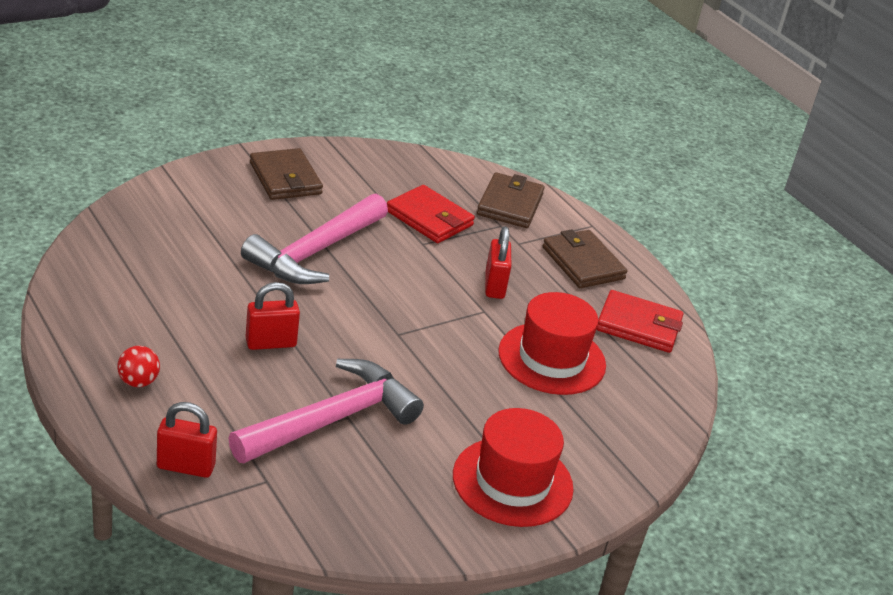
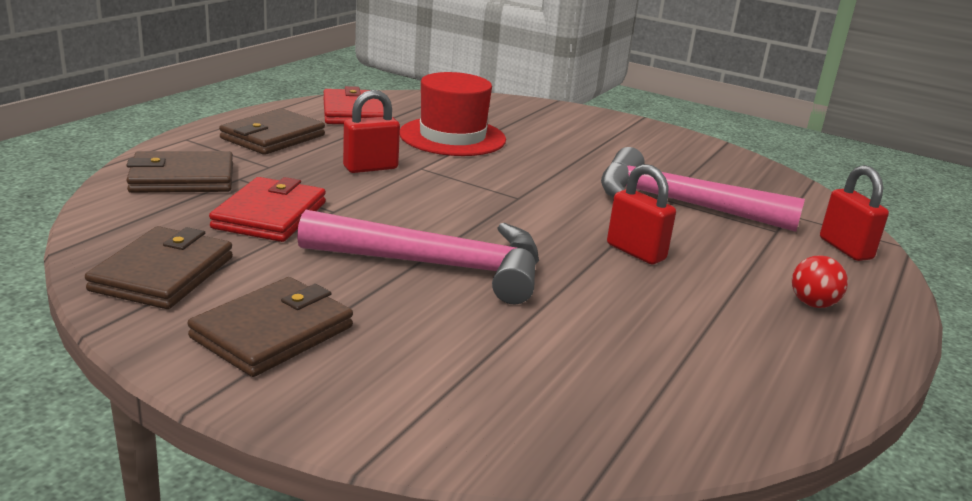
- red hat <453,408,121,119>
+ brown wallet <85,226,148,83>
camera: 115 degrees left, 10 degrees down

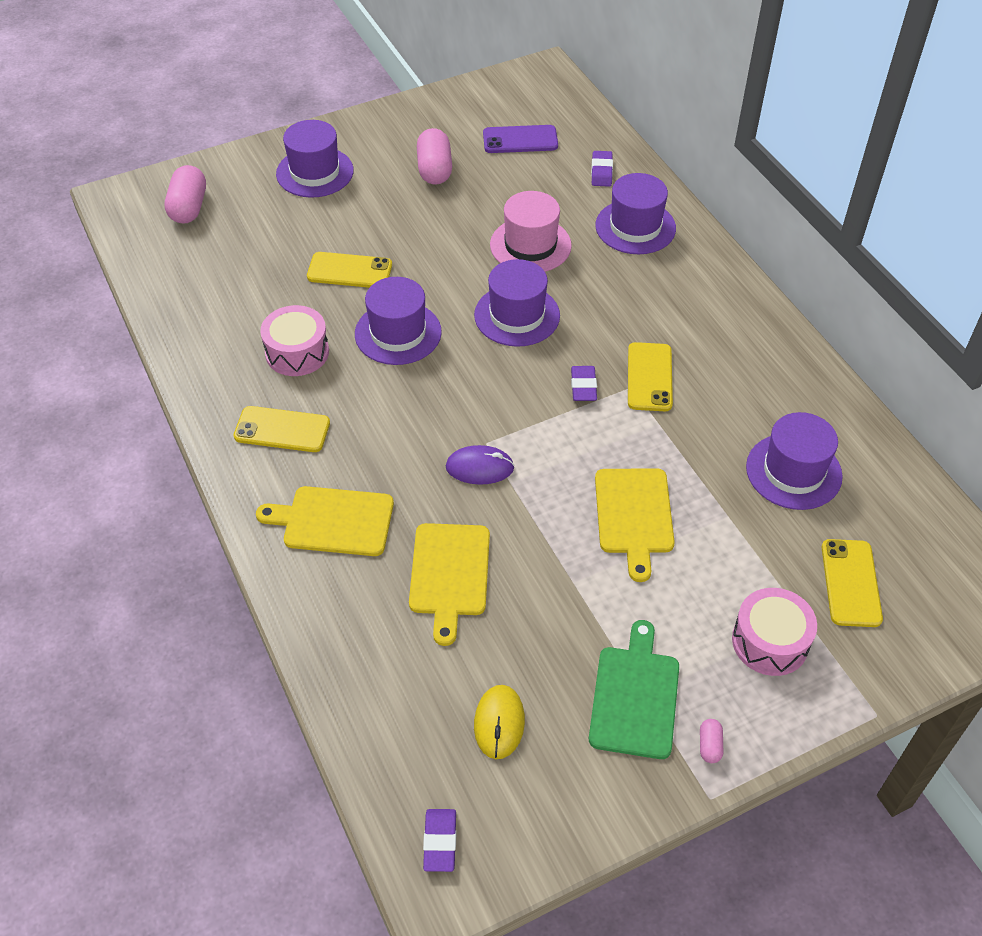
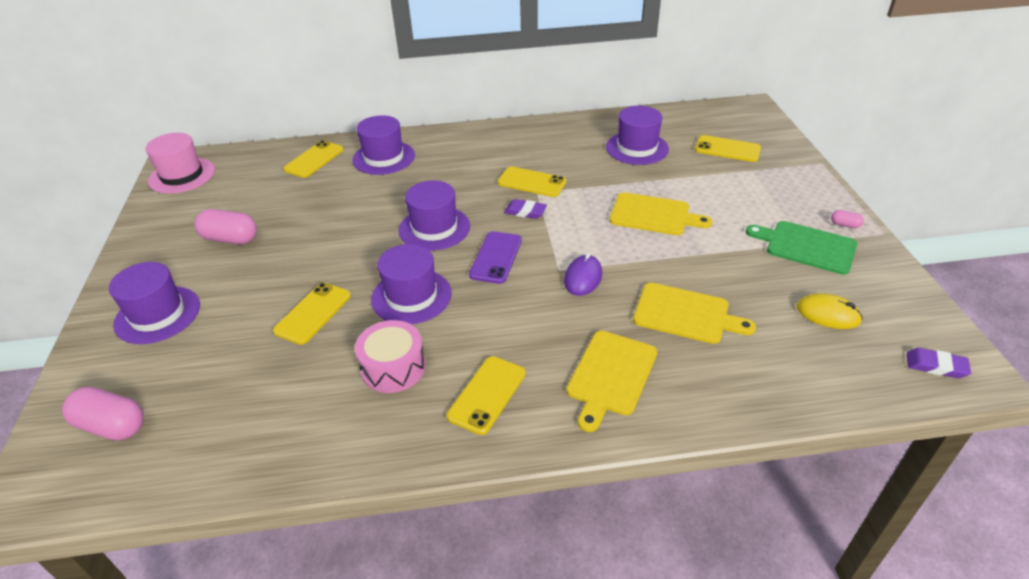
- pink drum <732,588,85,88>
~ purple phone <483,125,75,28> to <469,231,53,53>
~ pink hat <490,191,82,81> to <145,133,70,61>
~ purple eraser <591,151,22,36> to yellow phone <283,140,61,38>
camera: 70 degrees left, 10 degrees down

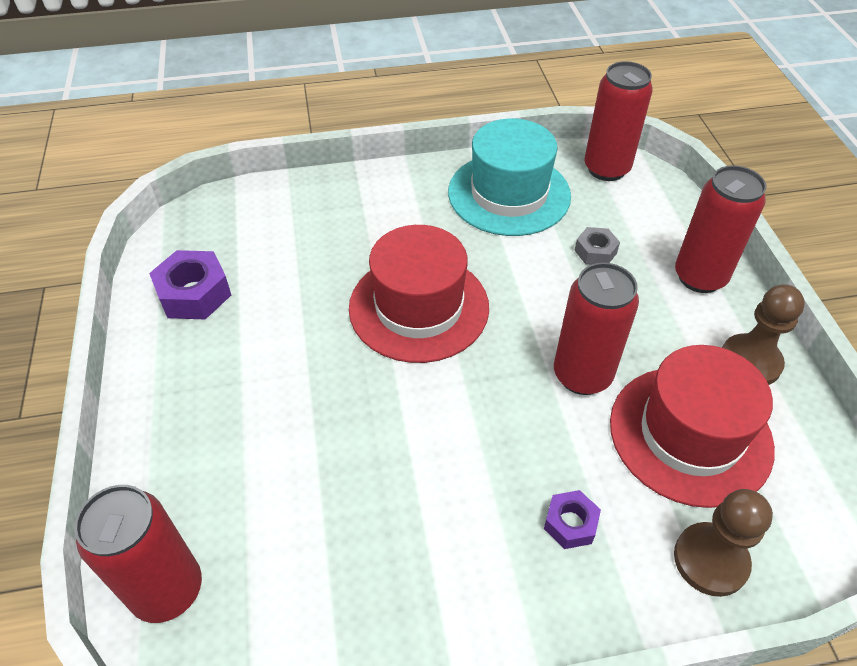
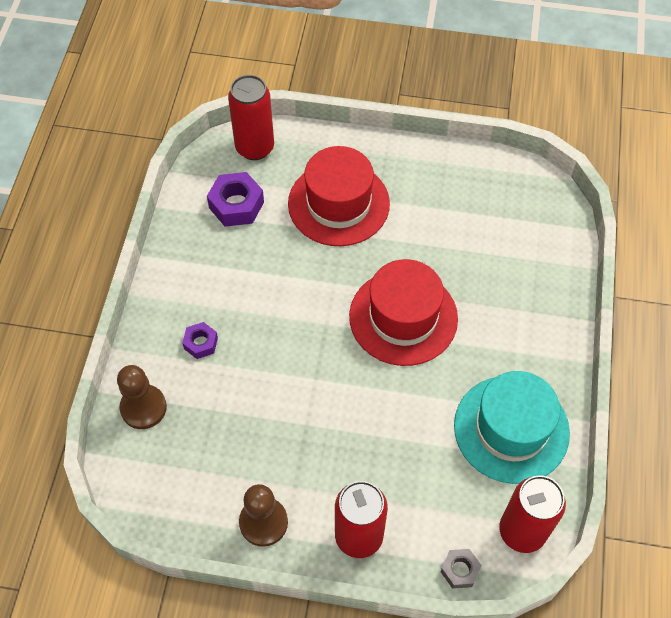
- red can <554,263,85,132>
~ purple nut <149,250,82,70> to <207,172,57,55>
~ grey nut <574,227,46,38> to <441,549,41,40>
~ red hat <610,345,165,163> to <288,146,102,100>
camera: 110 degrees right, 10 degrees up

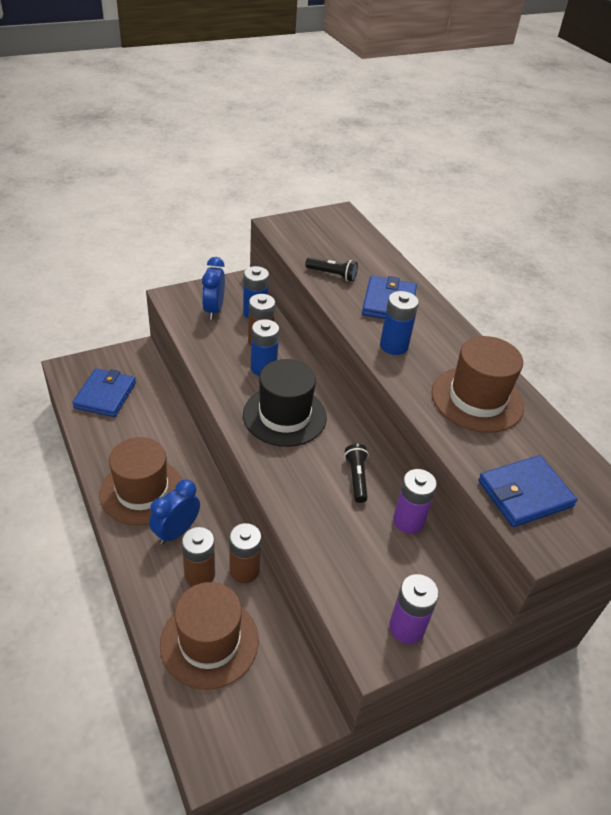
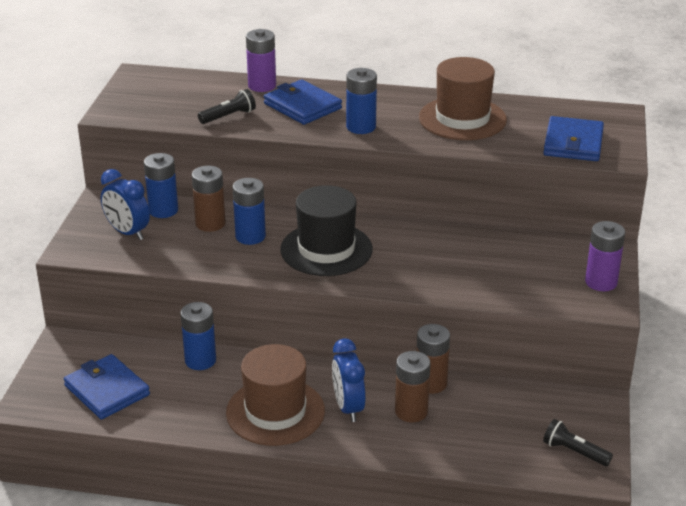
- brown hat <160,582,99,108>
+ blue battery <180,302,36,68>
~ black flashlight <344,444,25,59> to <543,419,70,47>
~ purple battery <393,469,44,65> to <246,29,30,63>
camera: 50 degrees left, 10 degrees down

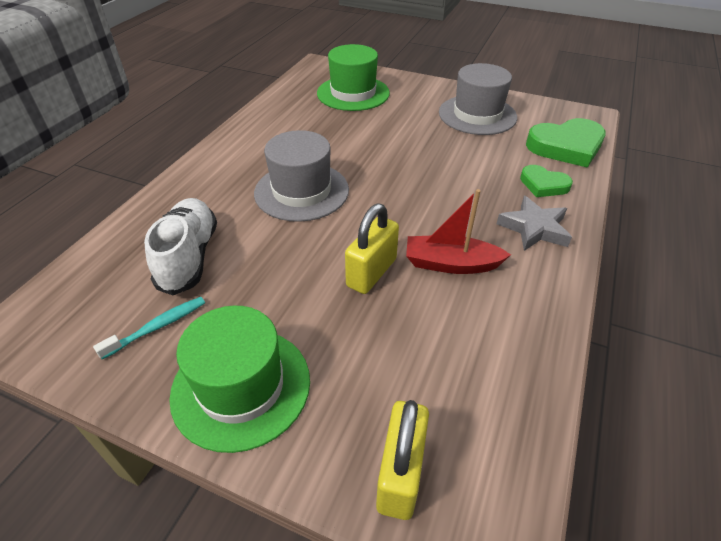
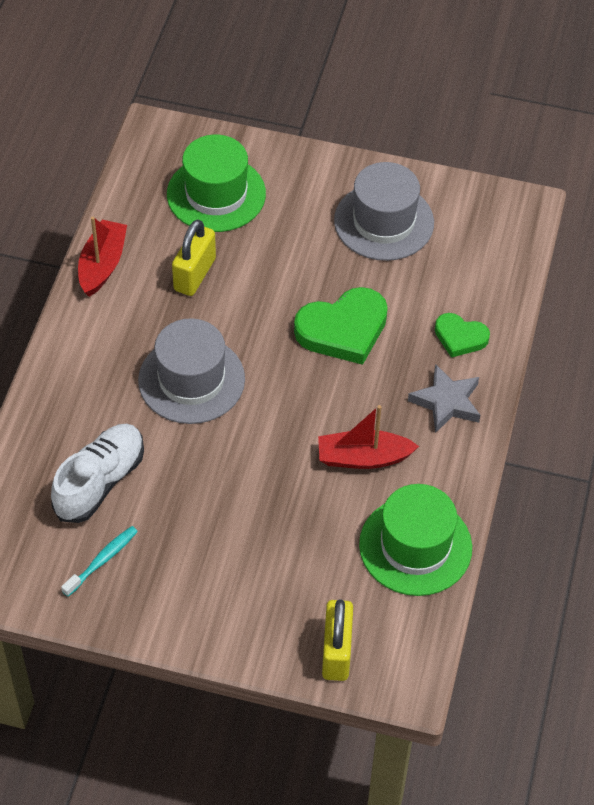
+ red boat <78,217,49,80>
~ green hat <169,306,141,147> to <359,484,113,112>
~ yellow padlock <345,204,54,90> to <172,220,44,76>
~ green heart <526,118,80,50> to <294,287,94,78>
~ white shoe <144,198,73,97> = <51,424,93,99> 45 degrees clockwise
camera: 10 degrees left, 10 degrees up

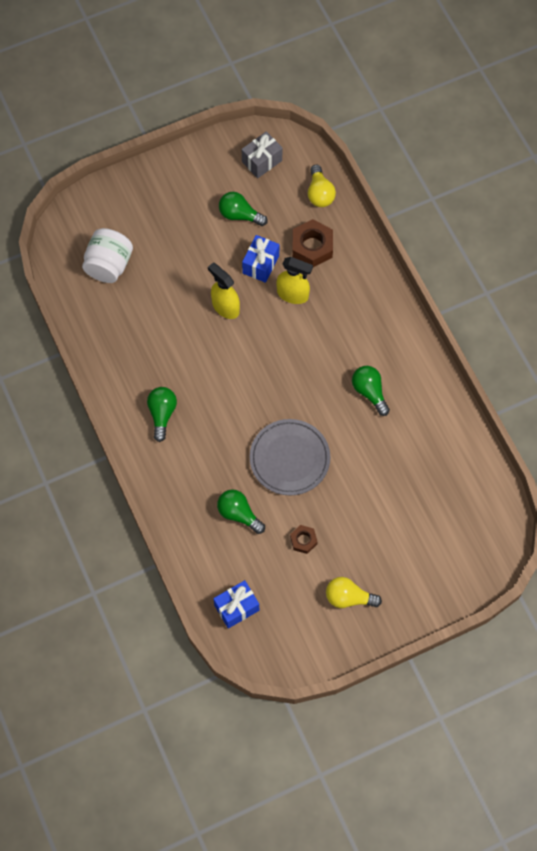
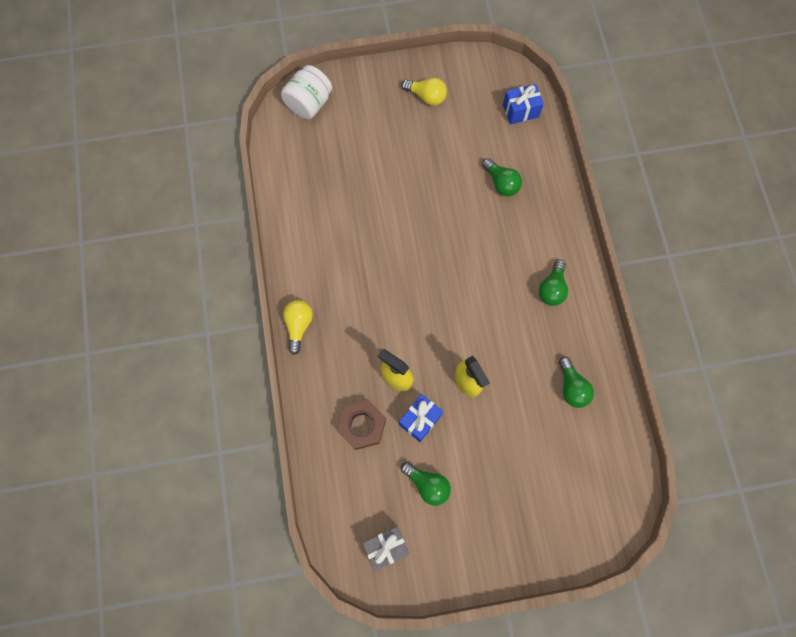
- grey plate <250,419,80,77>
- brown nut <290,525,27,29>
~ white jar <82,228,51,55> to <281,65,51,54>
~ yellow light bulb <308,165,28,42> to <283,300,30,55>
~ green light bulb <352,366,38,50> to <559,357,35,51>
camera: 165 degrees left, 5 degrees up

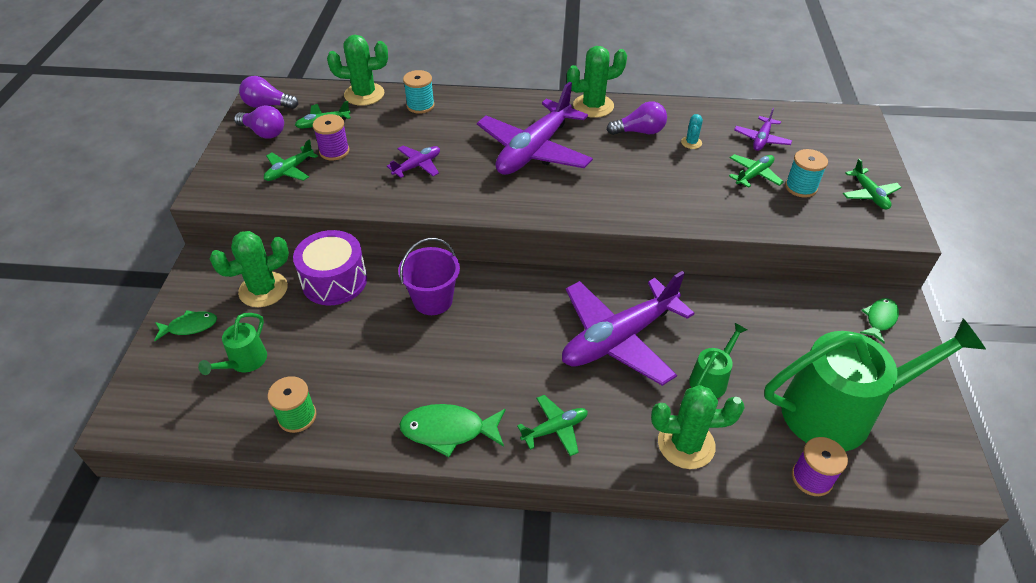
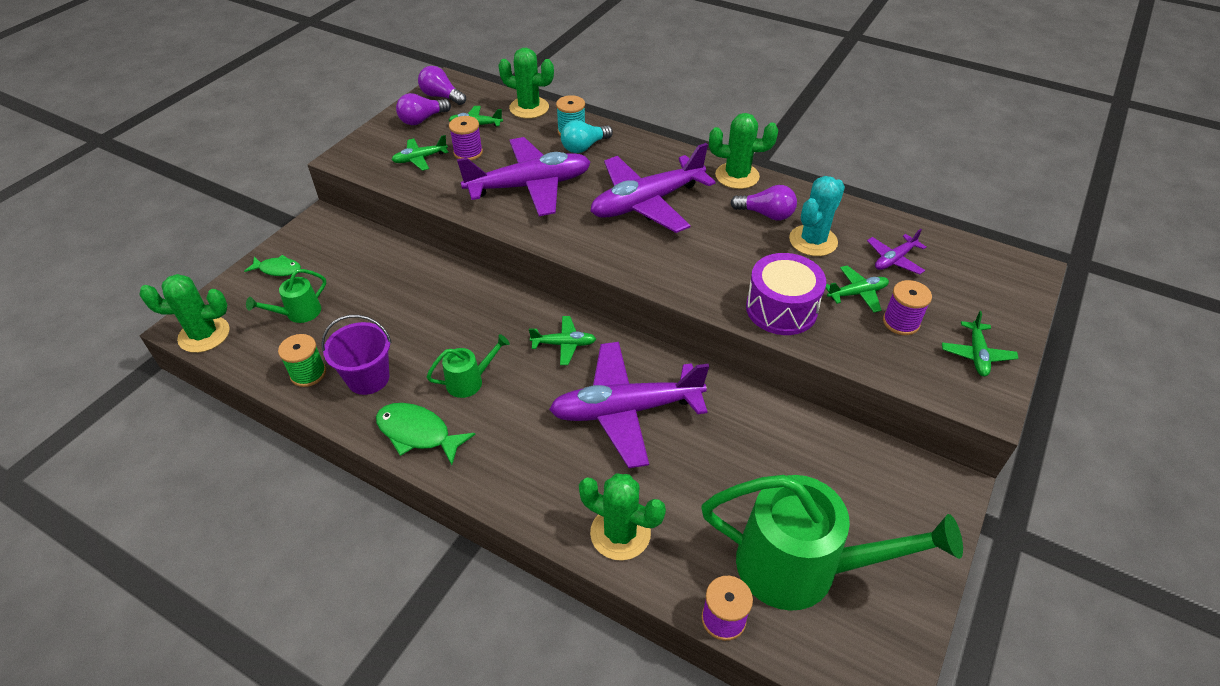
- green fish <860,298,39,46>
+ turquoise light bulb <561,120,52,33>
~ green cactus <209,231,80,76> to <139,274,91,79>
~ purple drum <293,230,74,75> to <746,253,80,82>
~ purple bucket <398,238,62,77> to <321,315,71,80>
~ green plane <517,395,71,61> to <529,316,67,49>
~ green watering can <689,323,58,75> to <427,334,83,64>
~ turquoise spool <785,149,43,49> to purple spool <883,280,49,55>
~ purple light bulb <234,105,50,34> = <396,93,55,32> 90 degrees clockwise
~ purple plane <387,146,53,32> = <457,137,134,79> x2.20
~ turquoise cactus <681,114,22,35> = <789,176,56,80> x2.07
camera: 25 degrees right, 0 degrees up

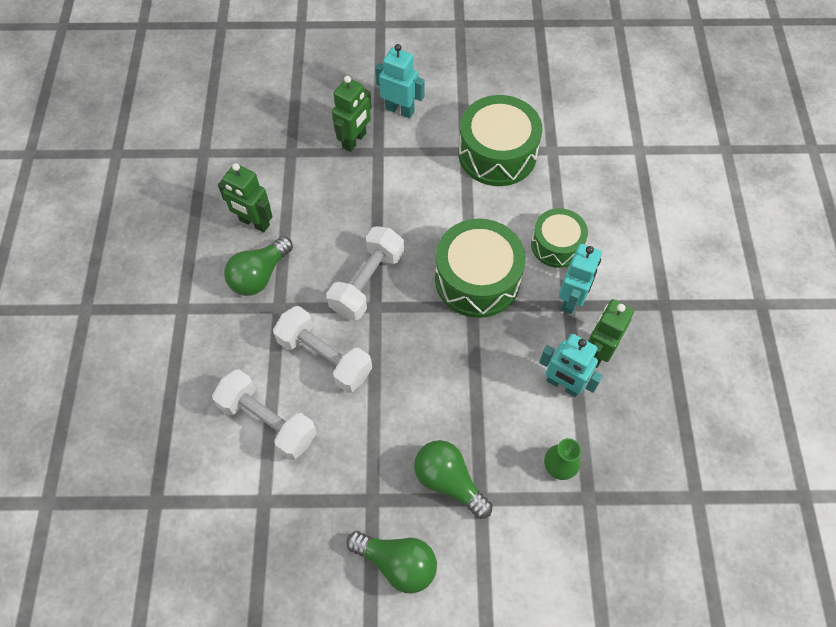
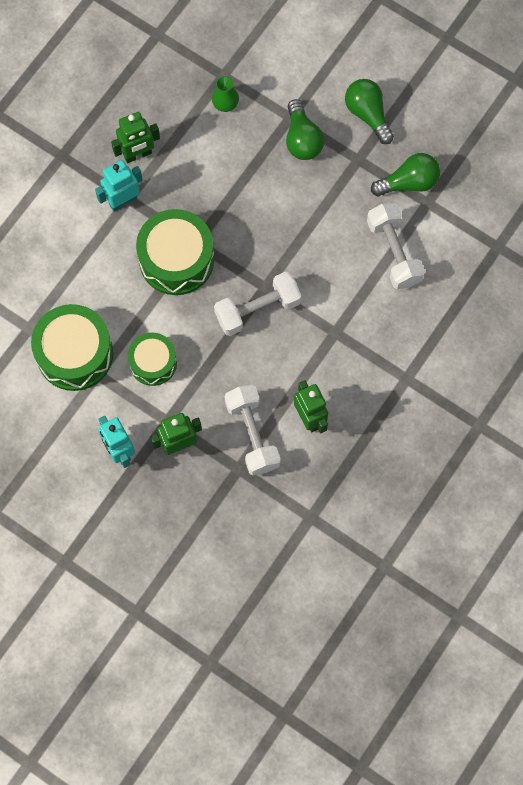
- turquoise robot <539,334,64,63>
~ green light bulb <224,236,69,60> to <371,153,69,43>
~ white dumbbell <273,306,99,87> to <225,385,56,90>
~ green drum <531,208,57,60> to <128,333,49,53>
camera: 145 degrees left, 10 degrees up

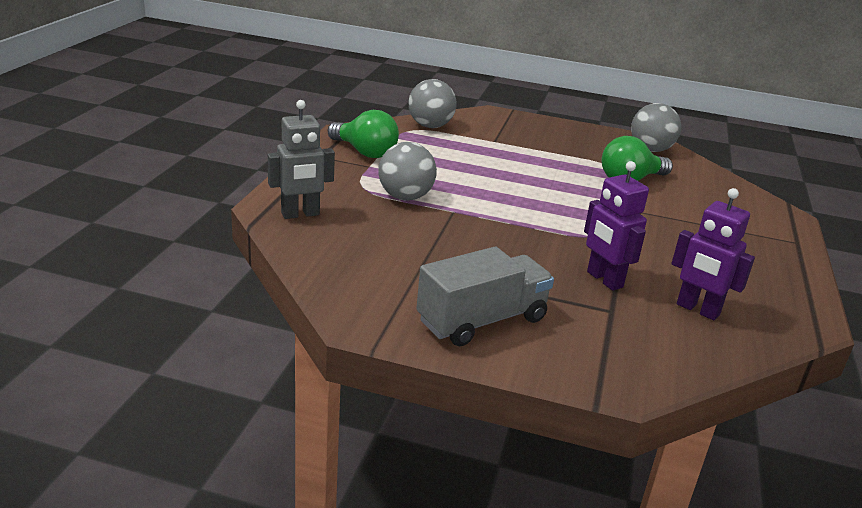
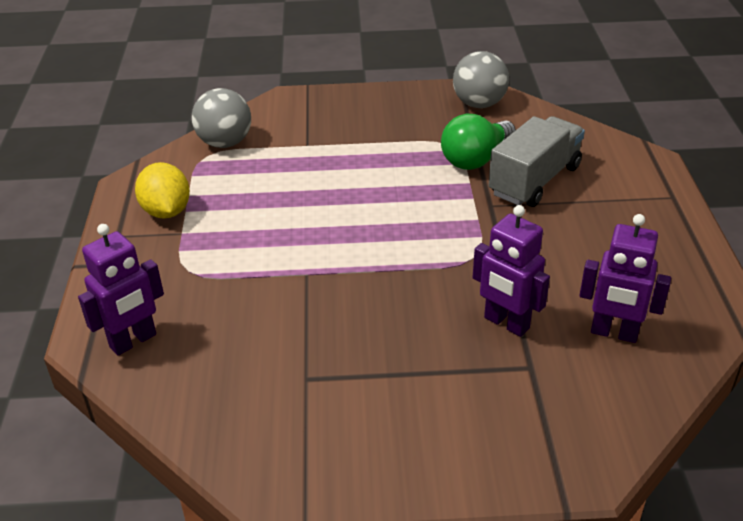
- grey ball <379,142,58,58>
~ grey truck <416,247,138,99> to <489,116,96,91>
~ green light bulb <328,110,71,48> to yellow lemon <135,162,55,57>
~ grey robot <268,100,67,119> to purple robot <78,224,86,132>
camera: 15 degrees left, 10 degrees up

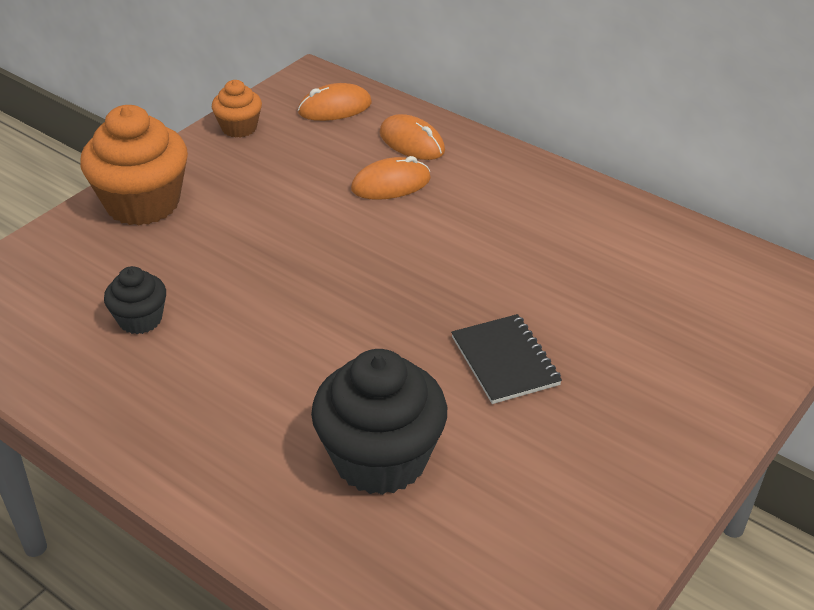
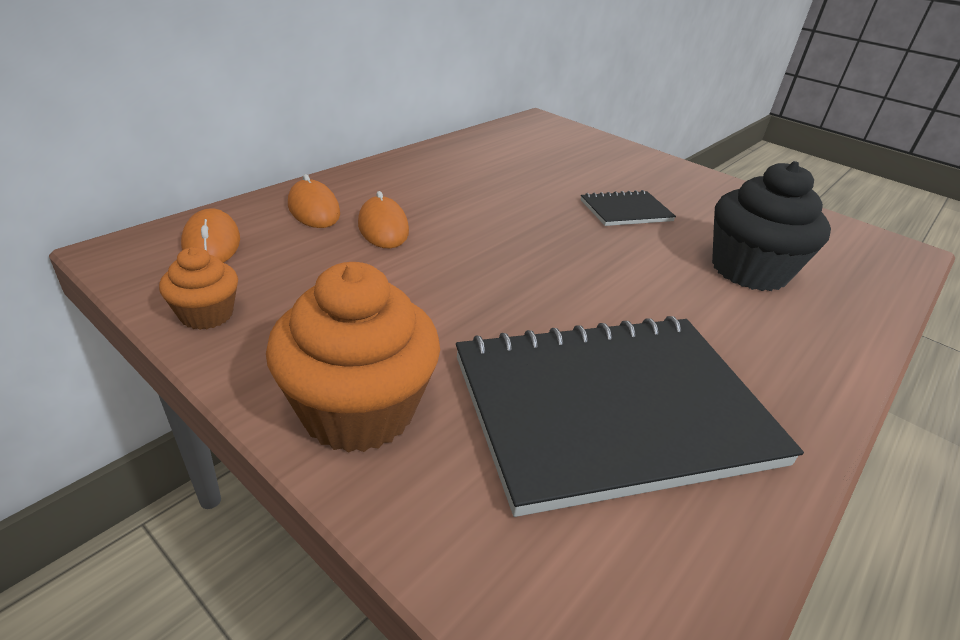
~ black cupcake <104,266,62,68> to black notebook <456,316,348,201>
~ orange mouse <380,114,65,46> = <288,174,52,54> 75 degrees counterclockwise
camera: 90 degrees left, 5 degrees down

